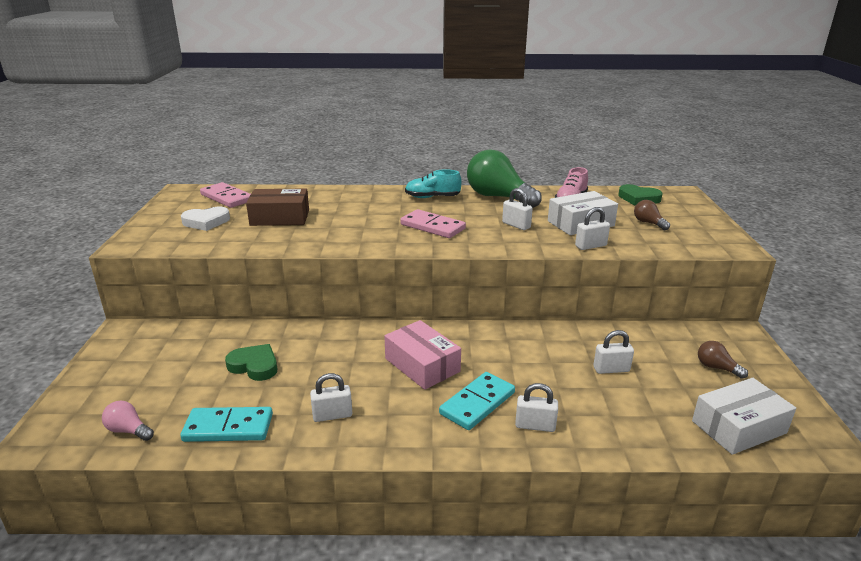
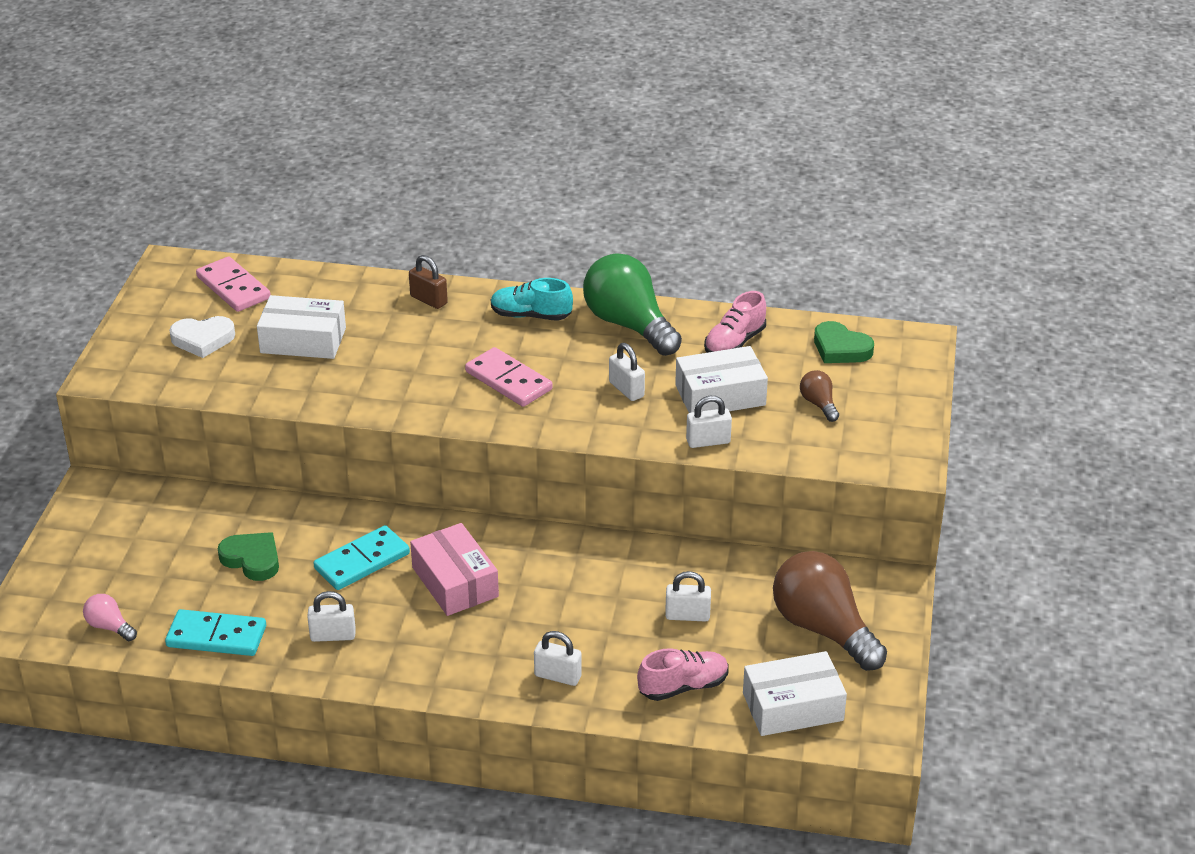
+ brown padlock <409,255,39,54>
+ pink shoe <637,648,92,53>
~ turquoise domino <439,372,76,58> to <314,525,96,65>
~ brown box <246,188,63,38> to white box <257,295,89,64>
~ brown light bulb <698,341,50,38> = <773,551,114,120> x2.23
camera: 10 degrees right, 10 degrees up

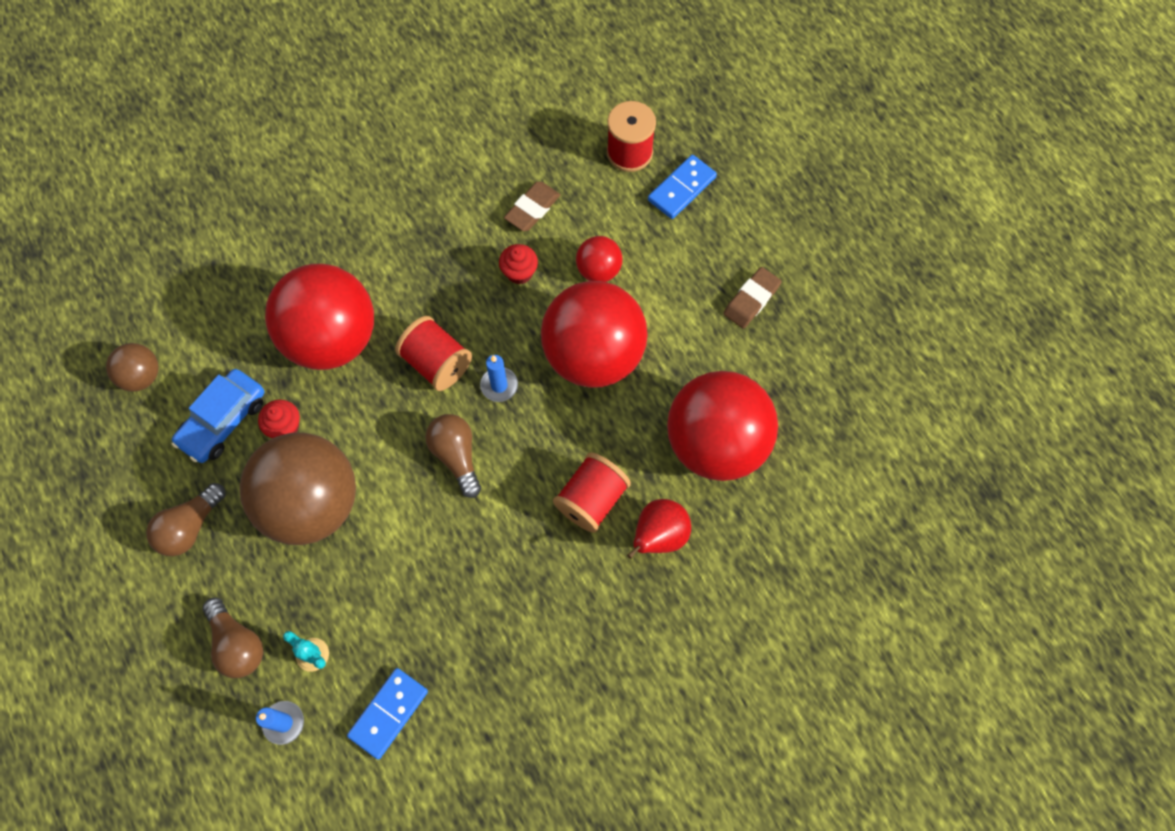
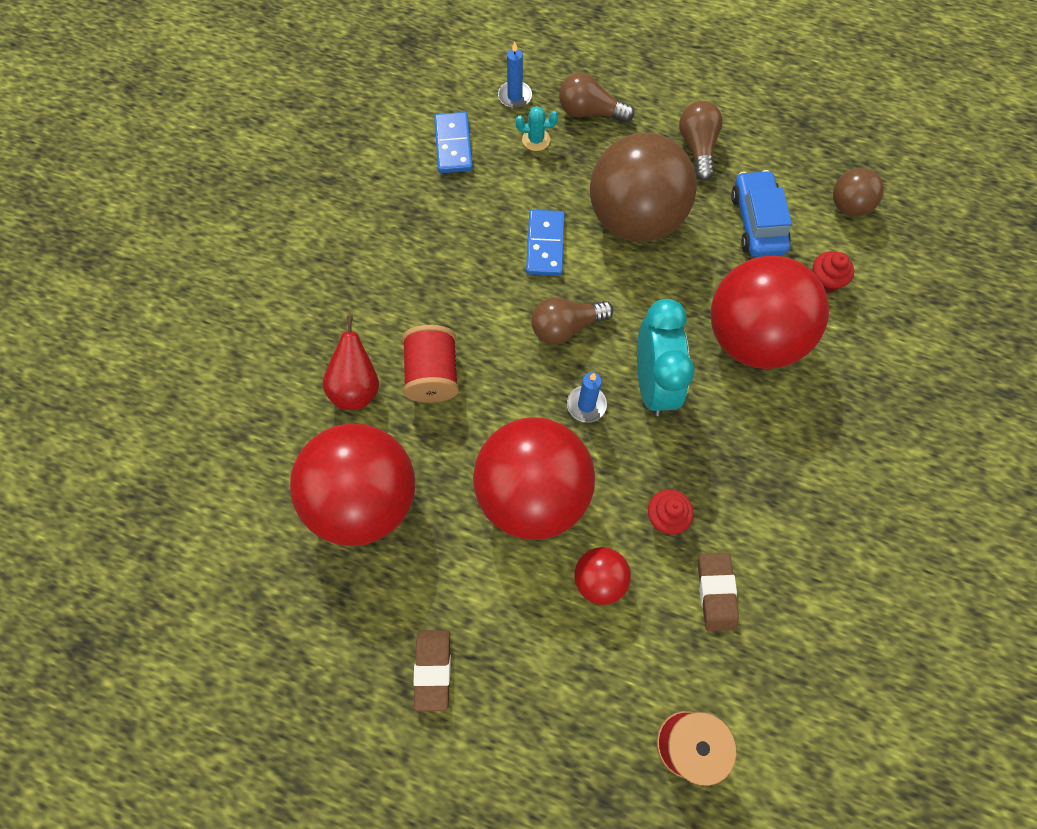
~ red cupcake <258,400,42,38> to <812,251,42,43>
~ blue domino <648,155,69,64> to <526,210,39,66>
~ red spool <395,316,77,75> to turquoise clock <637,299,58,117>
~ brown light bulb <425,414,56,84> = <531,297,82,47> 135 degrees clockwise
camera: 140 degrees right, 0 degrees up

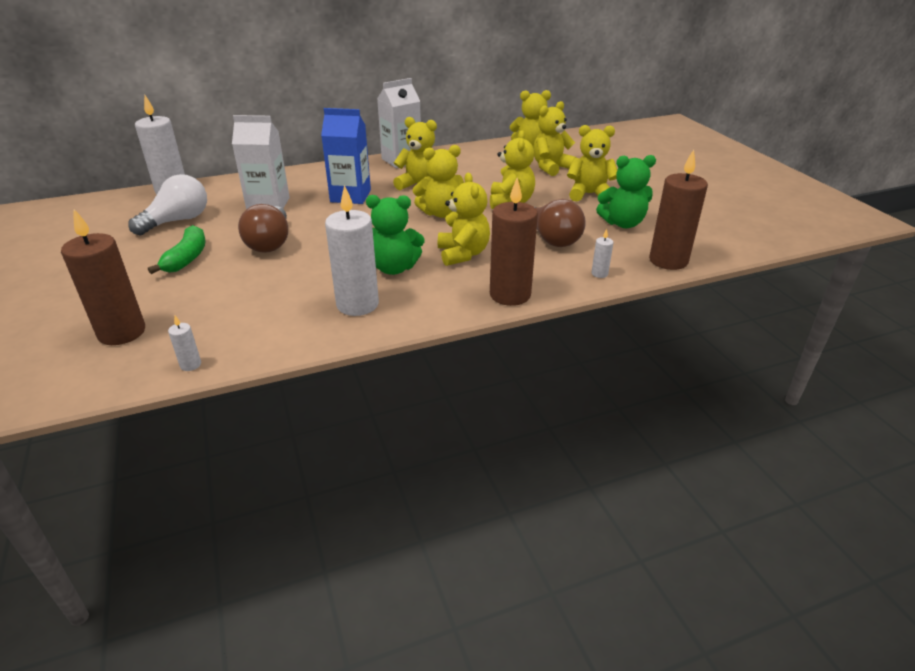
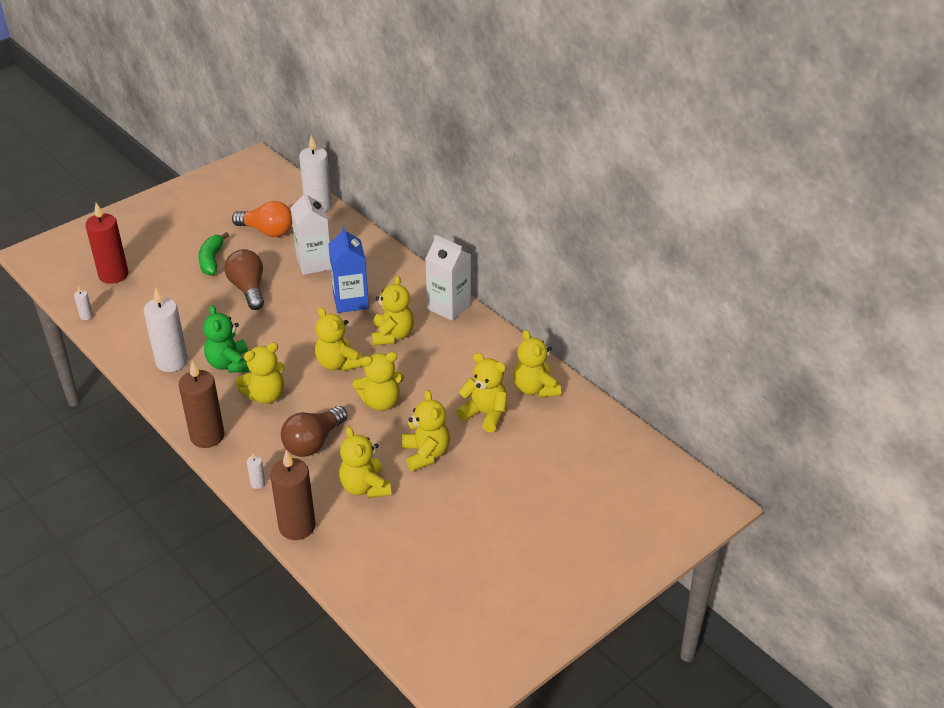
~ brown candle <61,209,84,136> to red candle <85,203,43,81>
~ white light bulb <128,174,79,61> to orange light bulb <232,201,60,36>
~ green teddy bear <596,155,60,73> to yellow teddy bear <339,426,52,72>
~ green banana <148,225,58,49> = <199,232,30,43> 105 degrees clockwise
~ brown light bulb <238,204,50,49> = <224,249,40,61> 90 degrees clockwise
camera: 70 degrees right, 5 degrees up

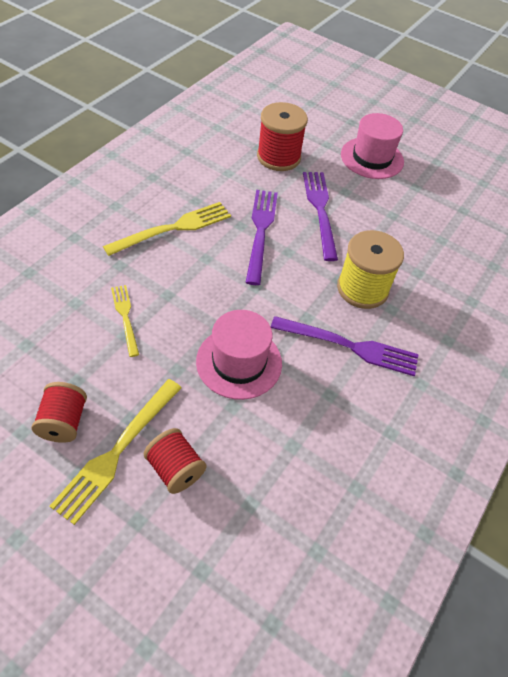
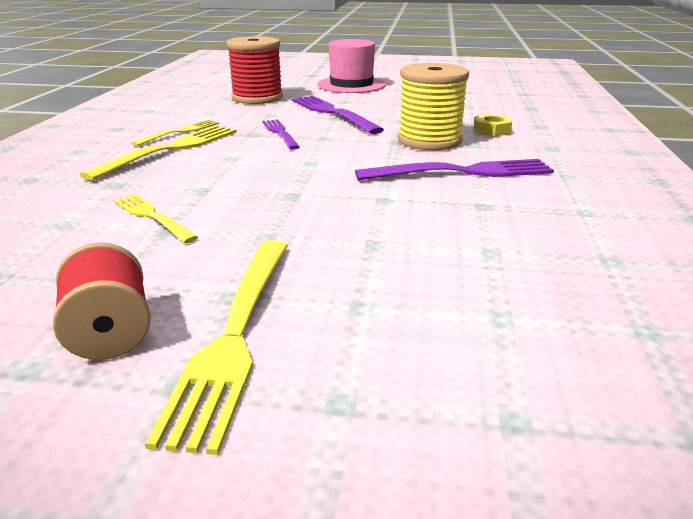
- red spool <143,428,64,66>
- pink hat <196,310,86,90>
+ yellow fork <131,120,88,26>
+ yellow nut <474,114,38,23>
~ purple fork <245,190,33,95> = <262,119,38,30> x0.60
camera: 20 degrees left, 25 degrees down

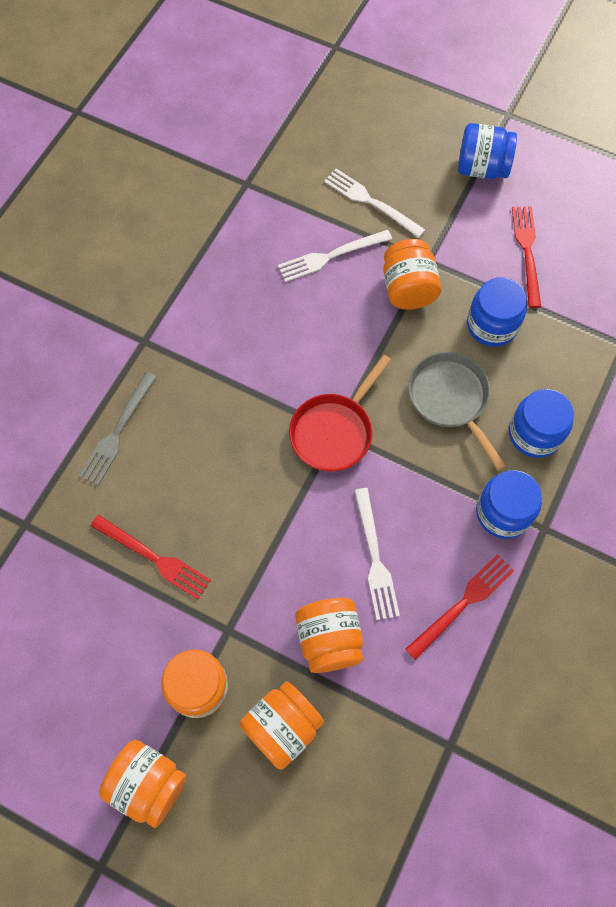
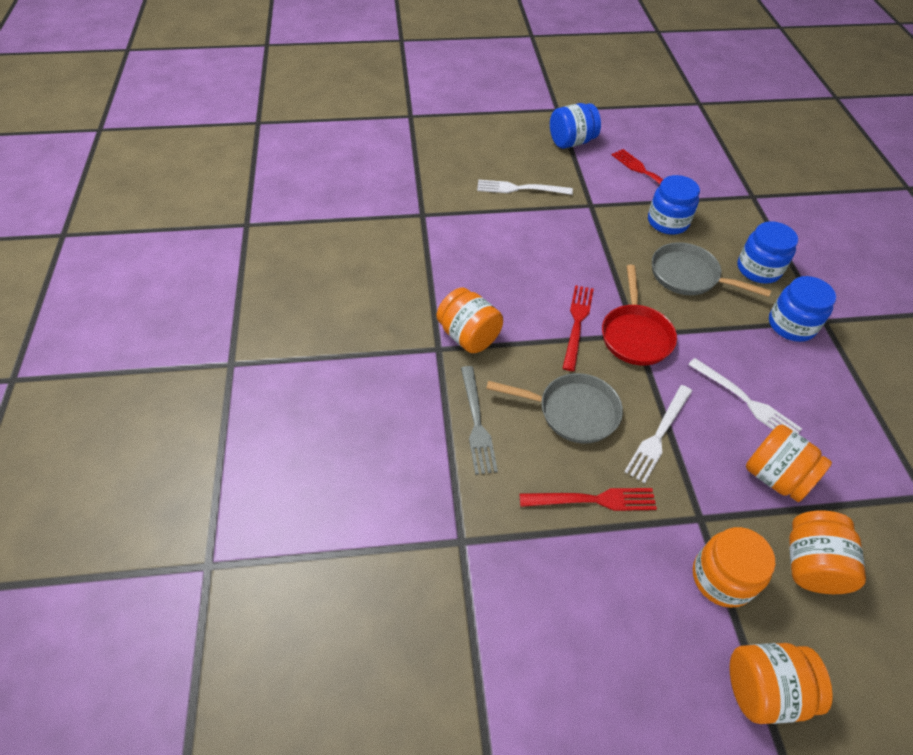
+ grey pan <486,373,137,70>
~ white fork <278,230,114,52> to <624,385,68,98>
~ orange jar <383,239,59,71> to <437,288,66,65>
~ red fork <406,554,108,106> to <563,285,31,86>
camera: 35 degrees left, 15 degrees down

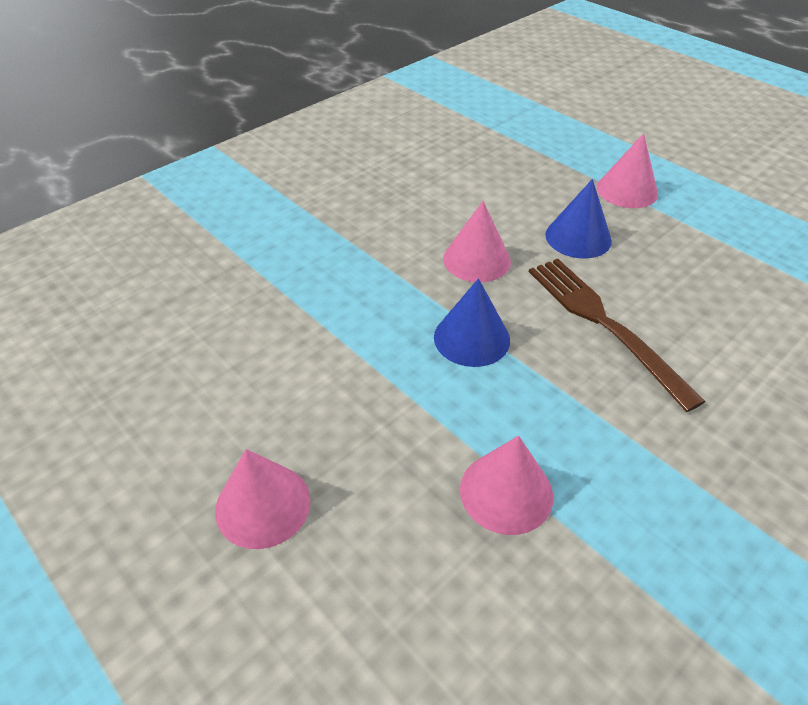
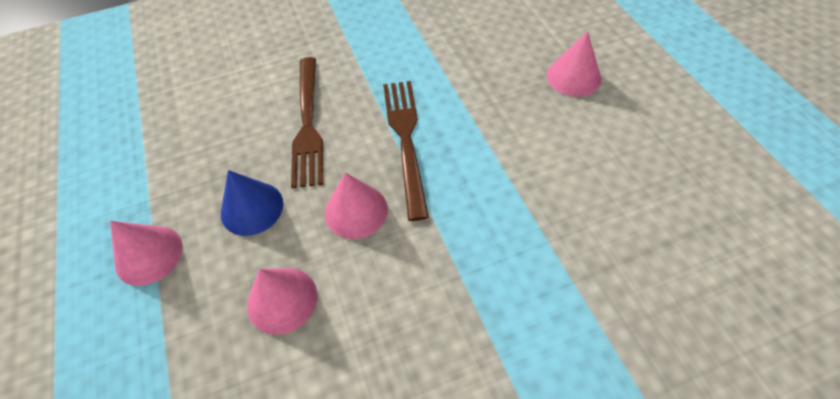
~ pink cone <460,436,93,99> to <247,268,70,67>
~ blue cone <434,278,76,89> to brown fork <383,81,46,140>
camera: 155 degrees left, 10 degrees up

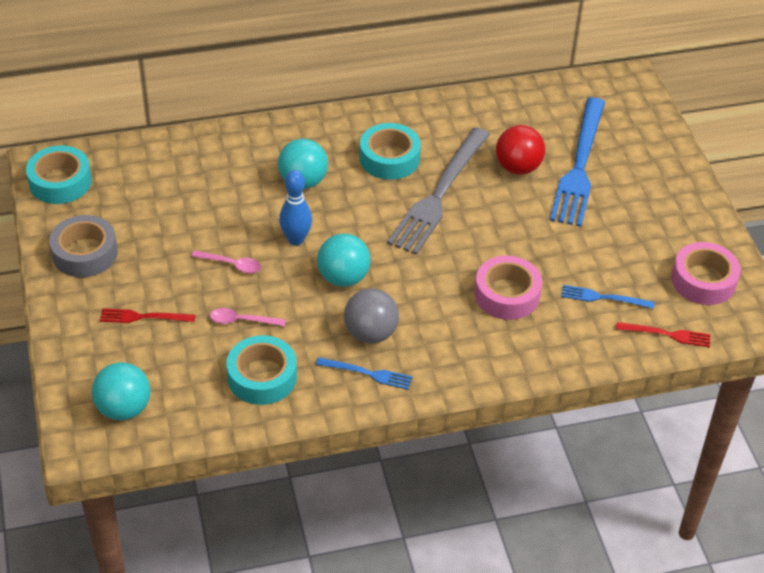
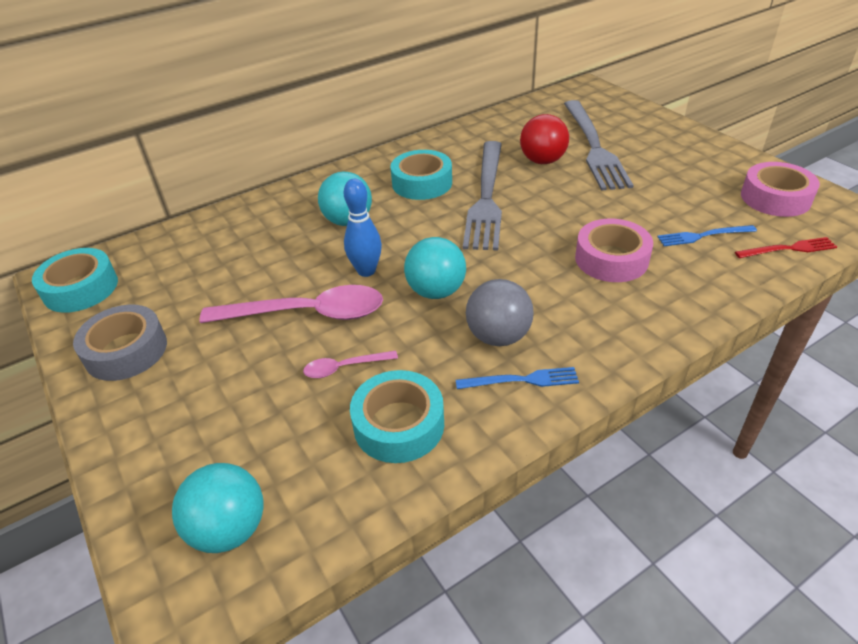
- red fork <100,309,95,14>
~ blue fork <550,97,55,130> to grey fork <564,100,70,91>
~ pink spoon <191,250,70,24> = <199,285,184,38> x2.11
camera: 15 degrees left, 5 degrees down

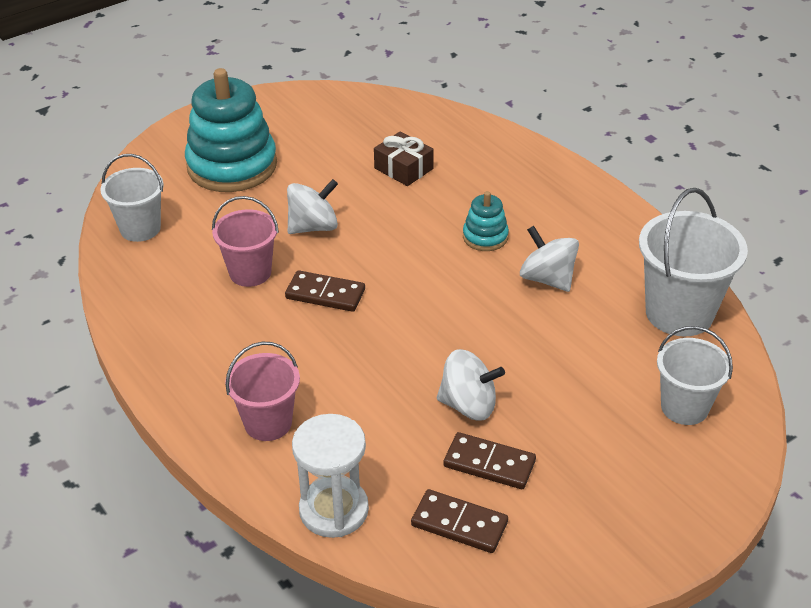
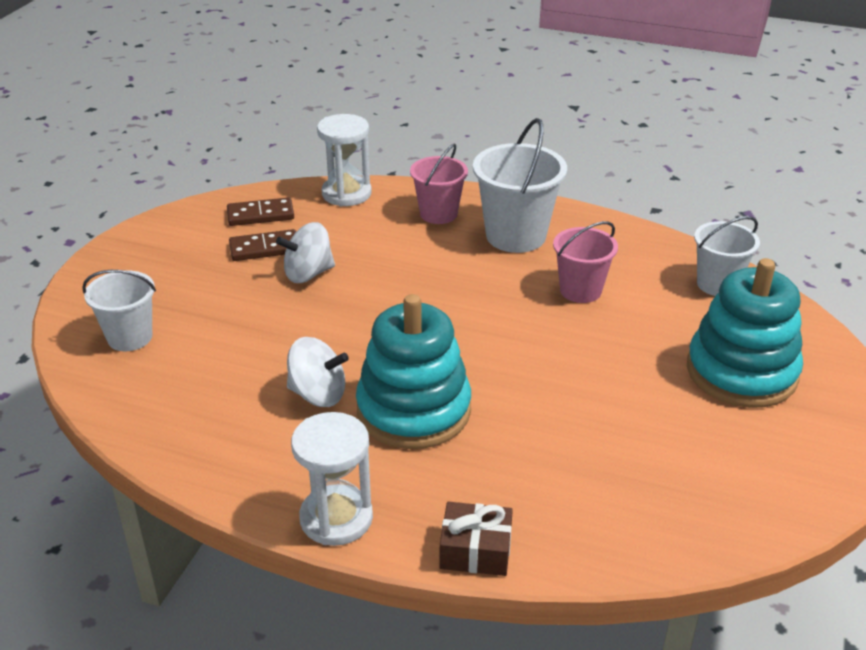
- brown domino <285,270,80,42>
- white spinning top <287,179,51,55>
+ white hourglass <291,412,82,134>
~ brown gift <374,131,60,55> to <440,502,73,74>
~ white bucket <639,188,109,149> to <473,118,94,135>
~ turquoise stacking toy <463,191,46,60> = <356,294,115,155> x2.12
camera: 145 degrees right, 5 degrees down

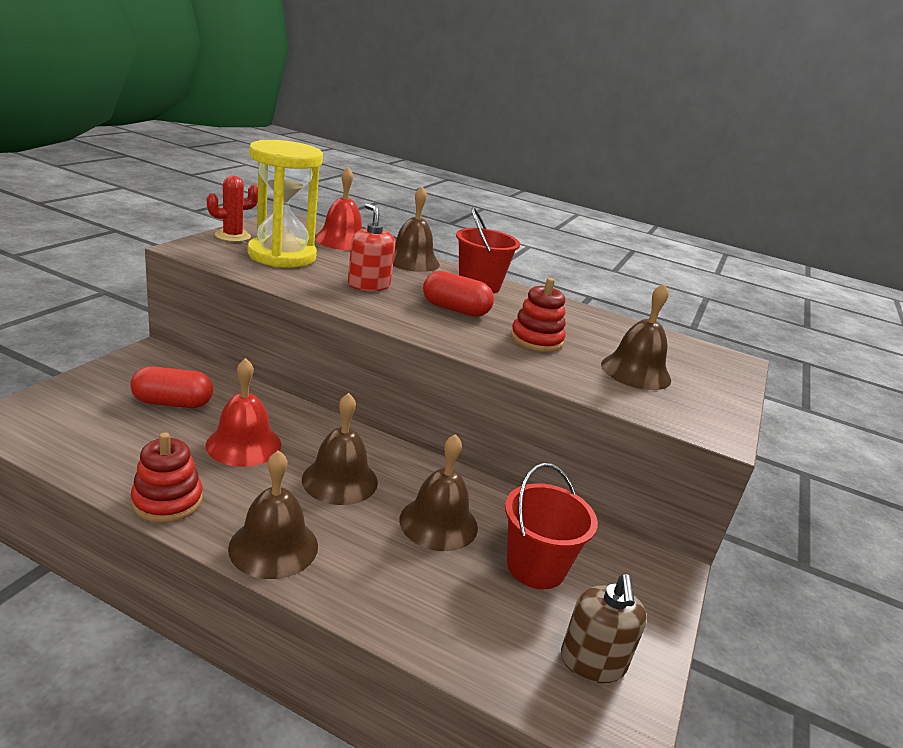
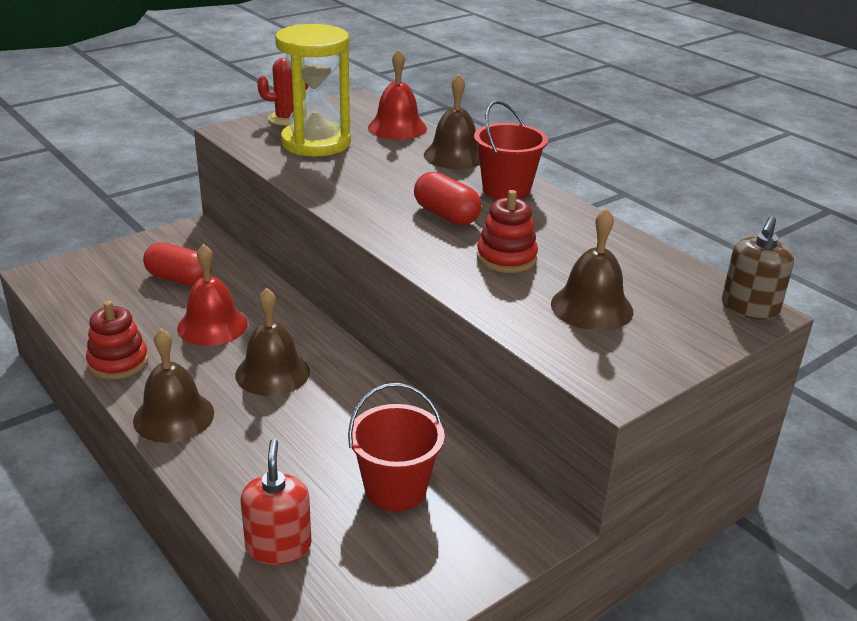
- brown bell <399,434,79,117>
~ red soap dispenser <348,203,47,88> to <240,439,72,126>
~ brown soap dispenser <561,574,86,109> to <722,216,72,104>
camera: 30 degrees right, 5 degrees up

